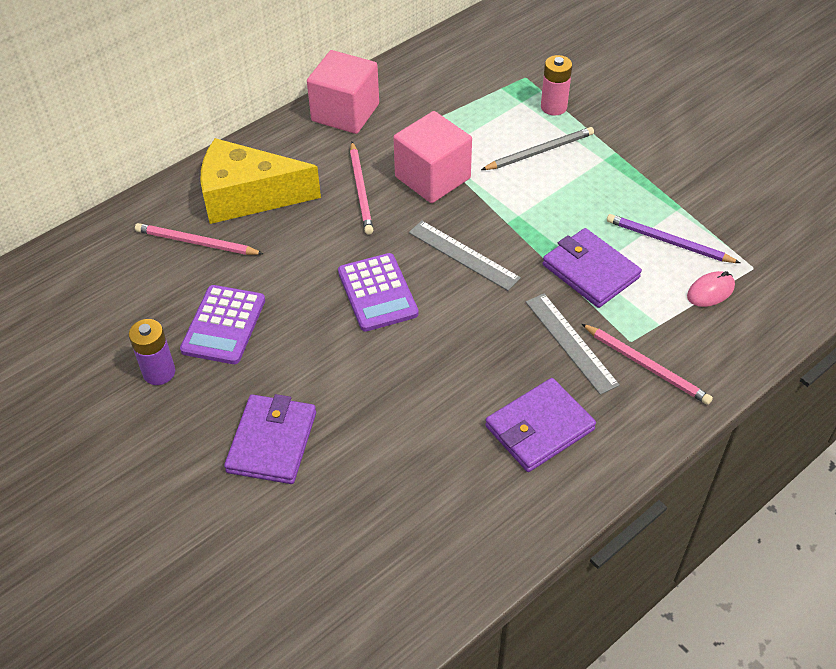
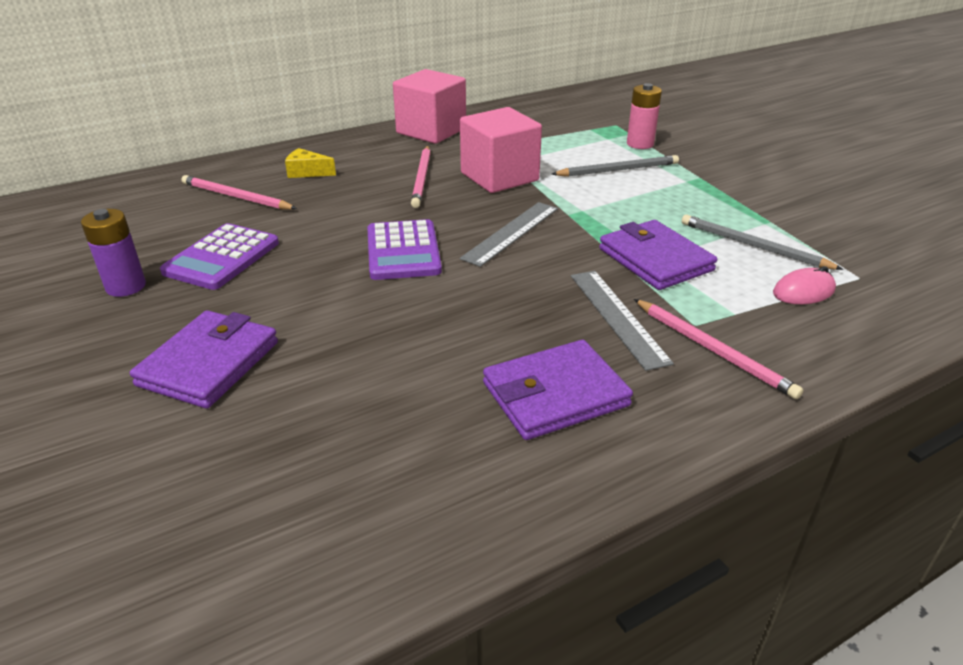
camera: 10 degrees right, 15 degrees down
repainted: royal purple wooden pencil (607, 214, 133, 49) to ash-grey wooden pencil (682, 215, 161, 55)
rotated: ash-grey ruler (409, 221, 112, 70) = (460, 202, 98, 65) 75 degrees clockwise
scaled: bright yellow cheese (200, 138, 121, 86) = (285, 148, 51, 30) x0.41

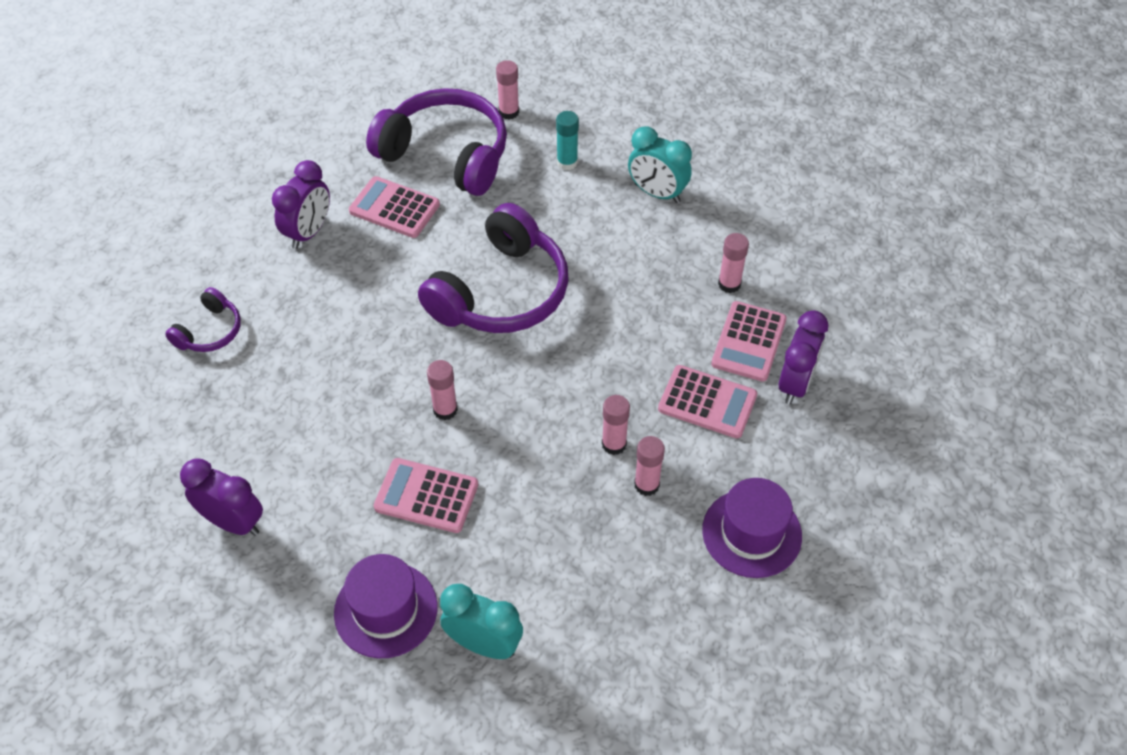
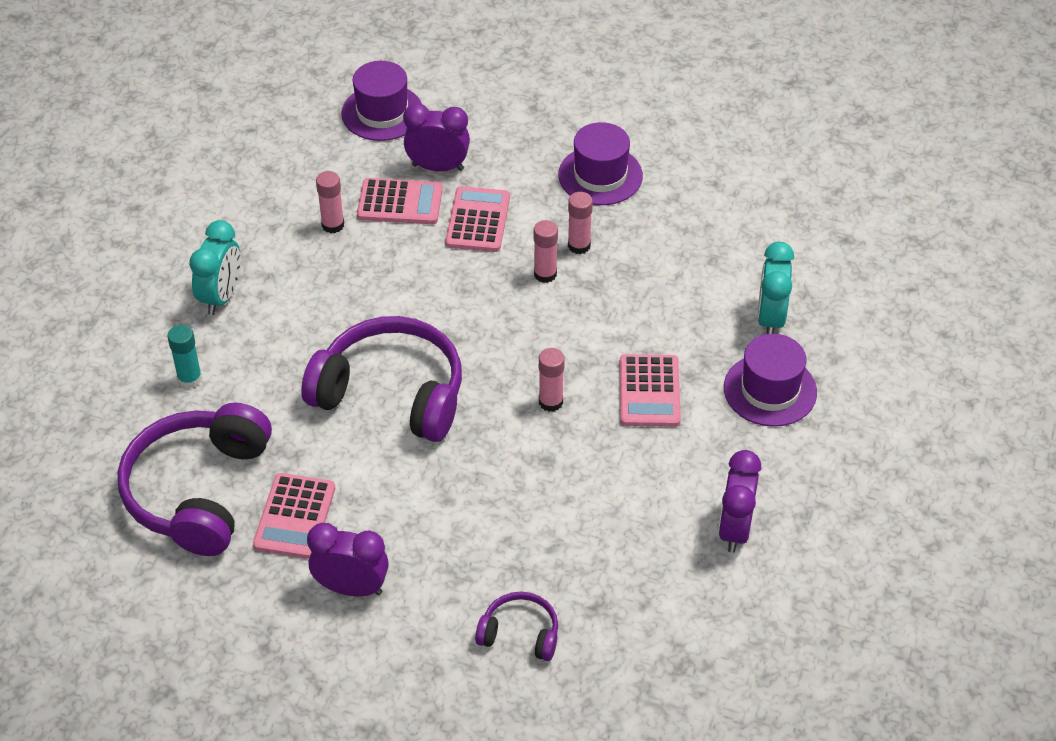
camera: 105 degrees left, 5 degrees down
gone: rosy glue stick (496, 60, 23, 60)
new: royal purple hat (341, 61, 81, 80)

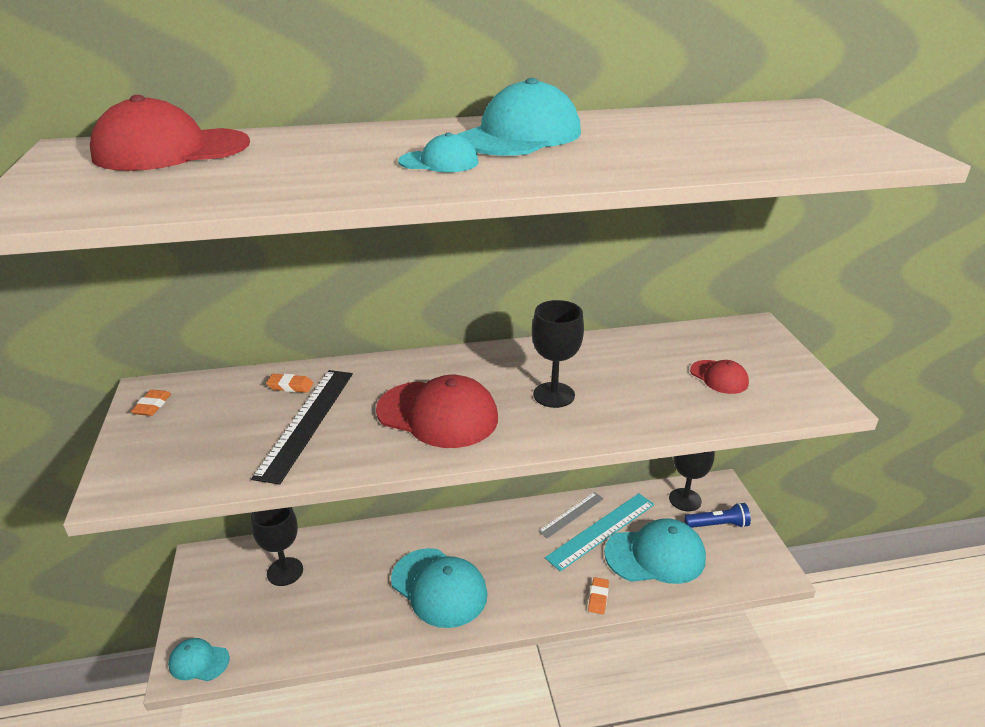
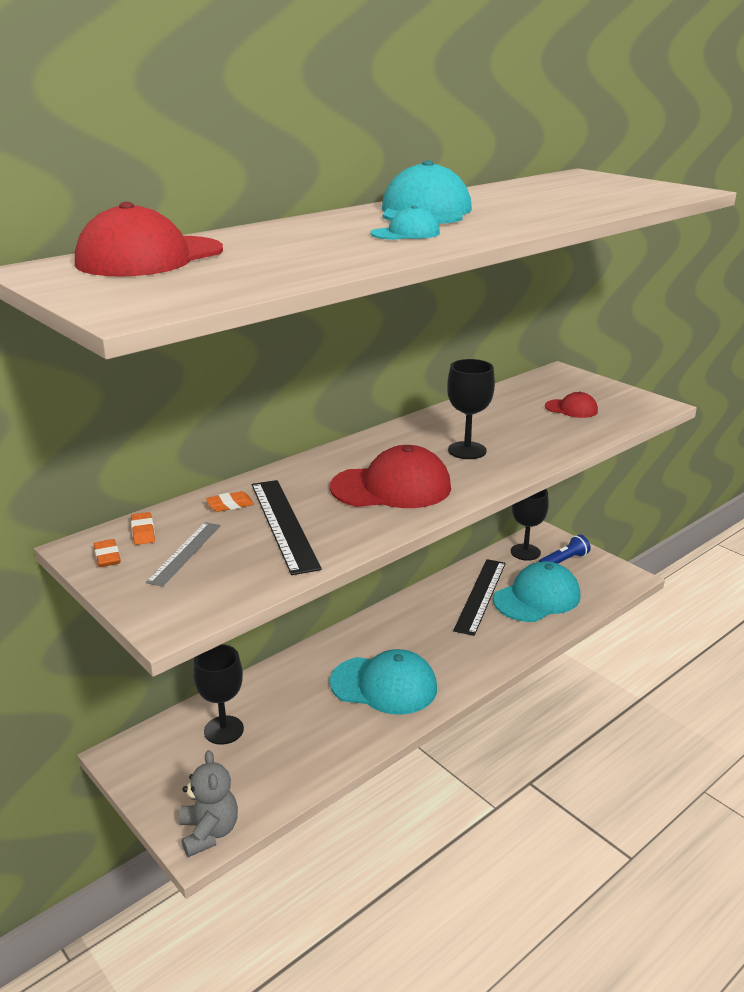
camera: 30 degrees left, 5 degrees down
shifted: ash-grey ruler (538, 492, 66, 47) to (146, 522, 74, 65); orange-coloured pencil eraser (588, 577, 21, 37) to (131, 512, 24, 33)
swapped: turquoise baseball cap (168, 638, 62, 43) to ash-grey teddy (179, 750, 59, 107)
repainted: turquoise ruler (545, 493, 109, 78) to ebony ruler (453, 559, 53, 77)

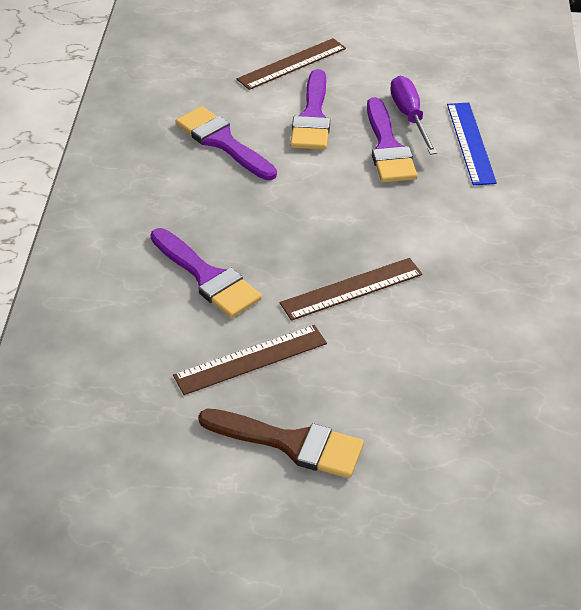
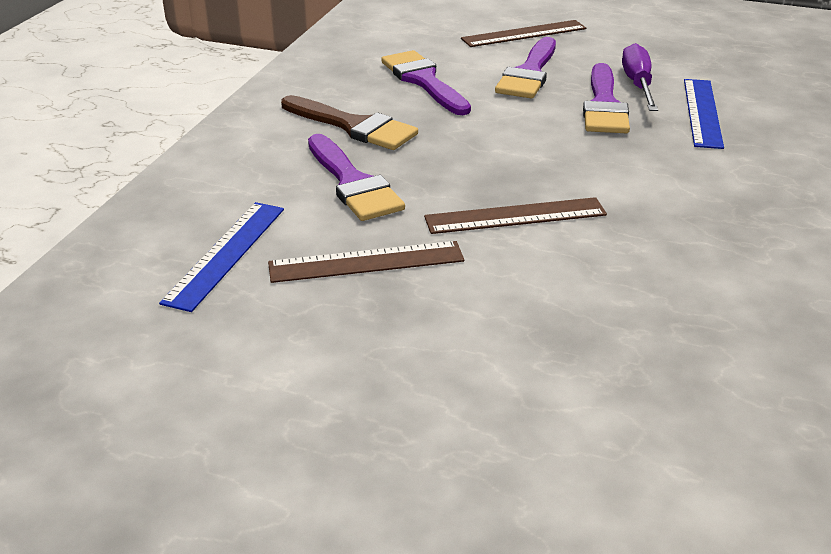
camera: 15 degrees right, 10 degrees down
new: cobalt ruler (159, 202, 125, 110)
shifted: brown brush (198, 409, 166, 69) to (281, 95, 137, 55)

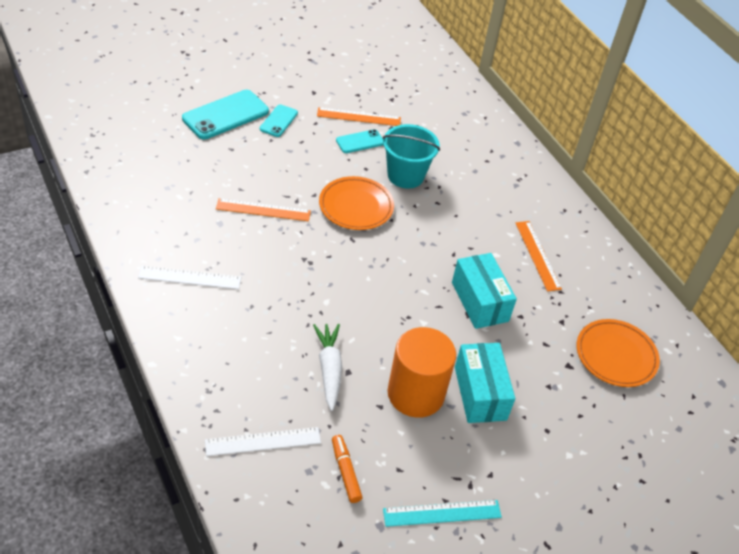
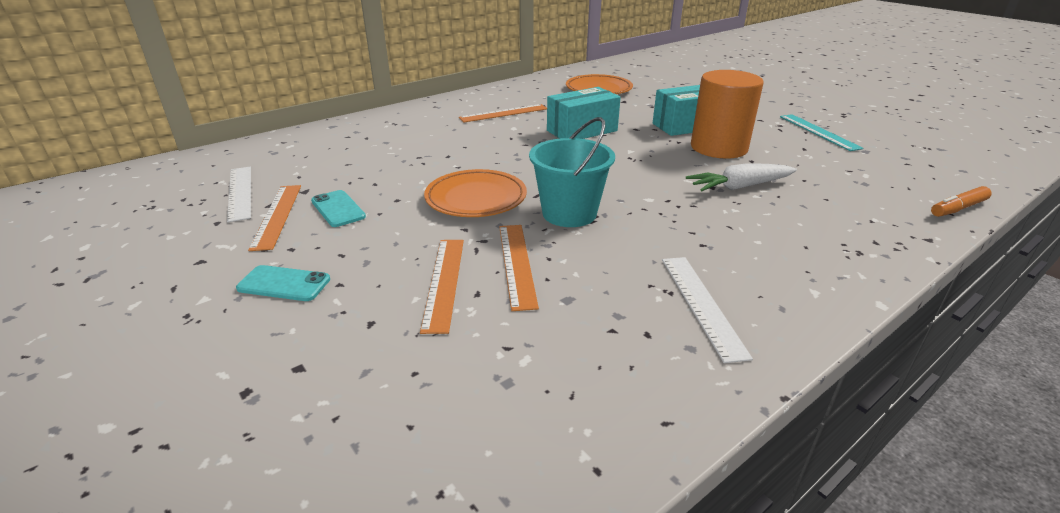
camera: 95 degrees left, 15 degrees down
gone: turquoise phone (182, 90, 87, 49)
new: orange-coloured ruler (420, 240, 44, 94)
shifted: turquoise bucket (382, 124, 58, 64) to (529, 117, 86, 110); white ruler (205, 427, 116, 29) to (227, 167, 24, 55); orange-coloured marker pen (332, 435, 31, 68) to (931, 186, 61, 31)

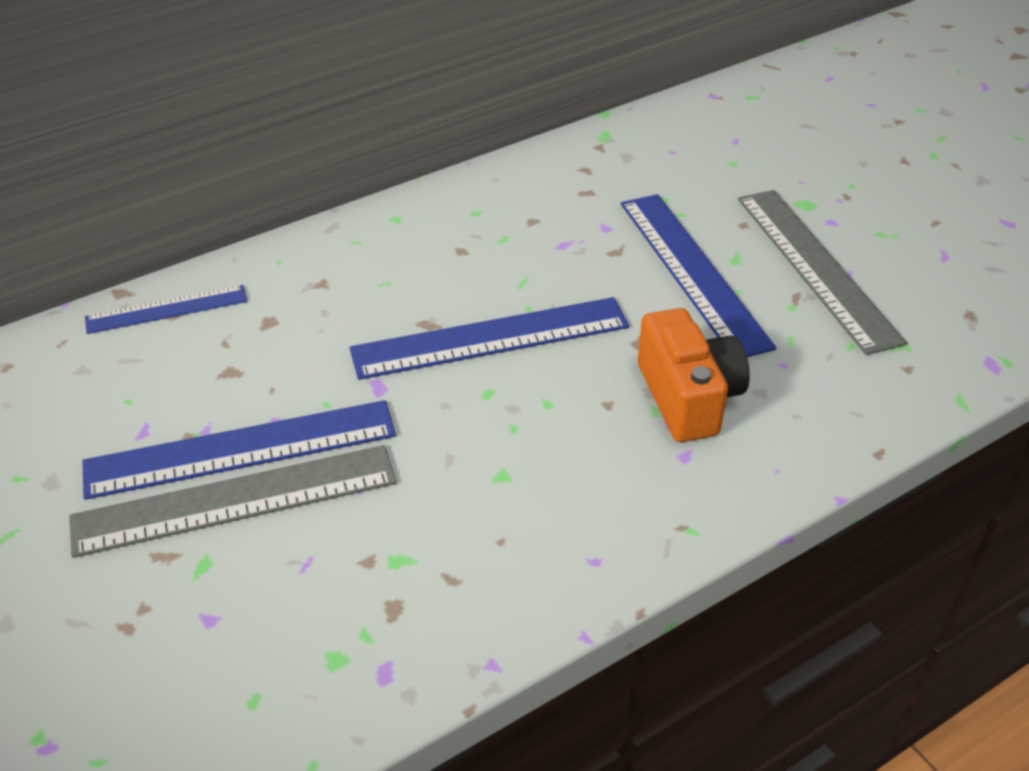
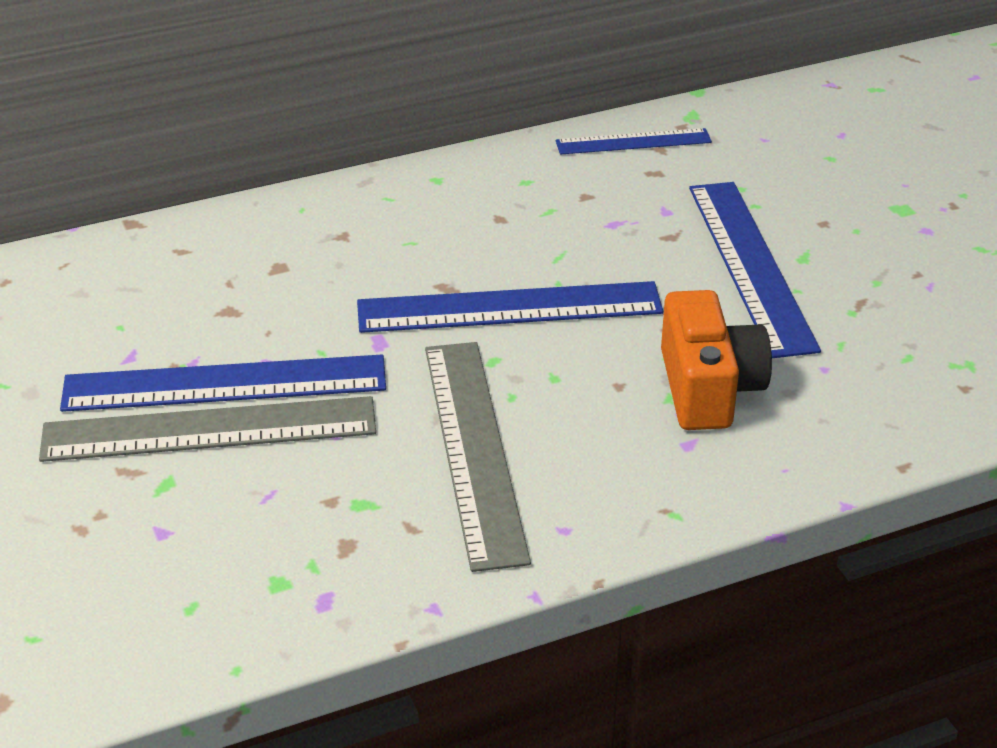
camera: 10 degrees right, 5 degrees down
shifted: ash-grey ruler (738, 190, 169, 165) to (425, 342, 106, 230); cobalt ruler (85, 285, 162, 49) to (556, 128, 156, 27)

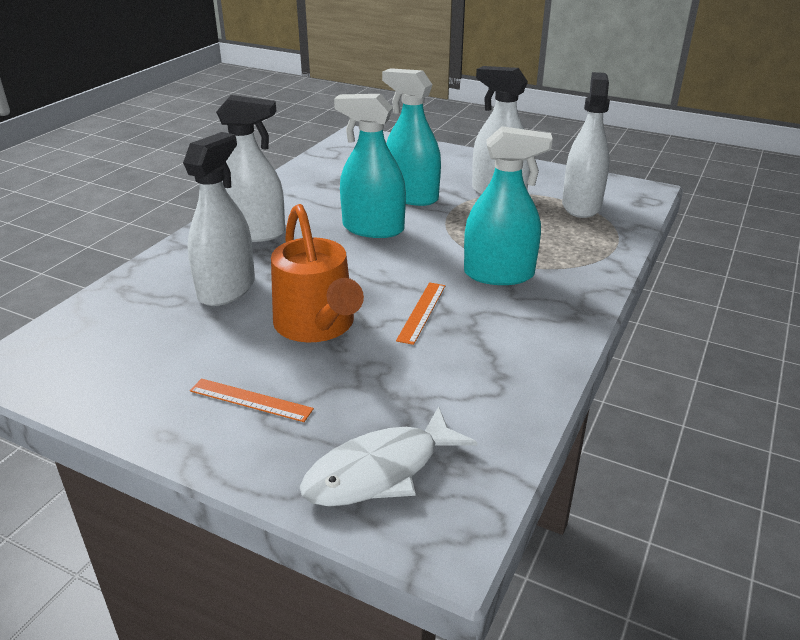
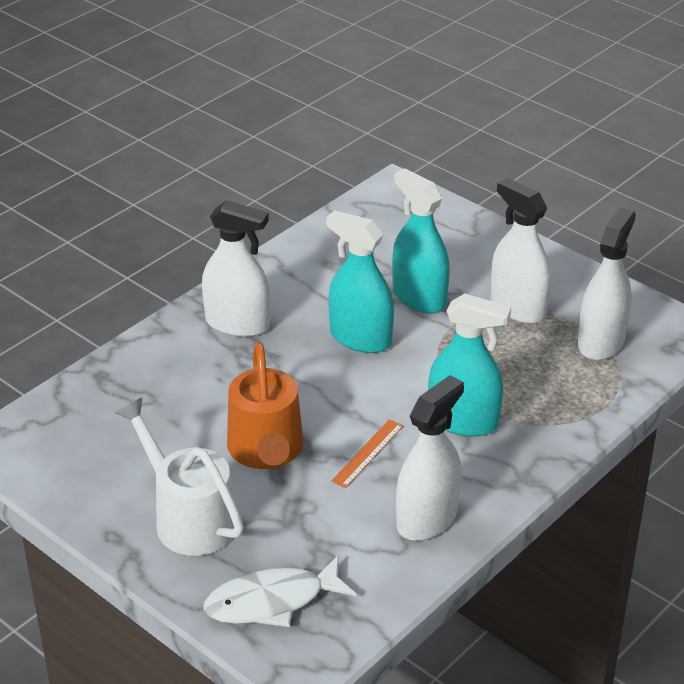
camera: 15 degrees right, 5 degrees up
shifted: white spray cleaner (183, 132, 72, 174) to (396, 375, 68, 166)
swapped: orange-coloured ruler (190, 378, 124, 44) to white watering can (115, 398, 128, 158)

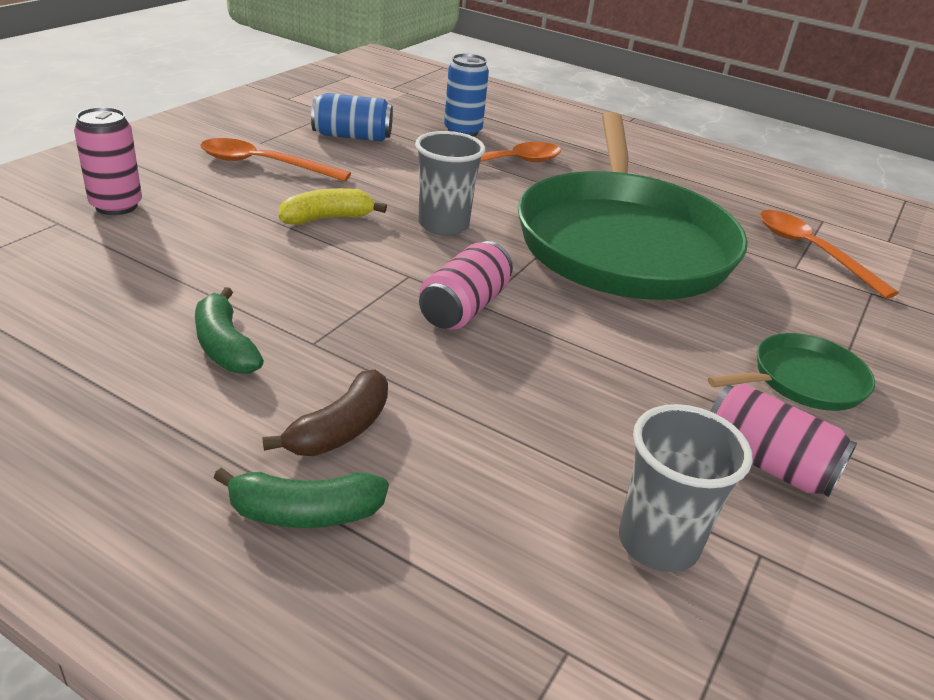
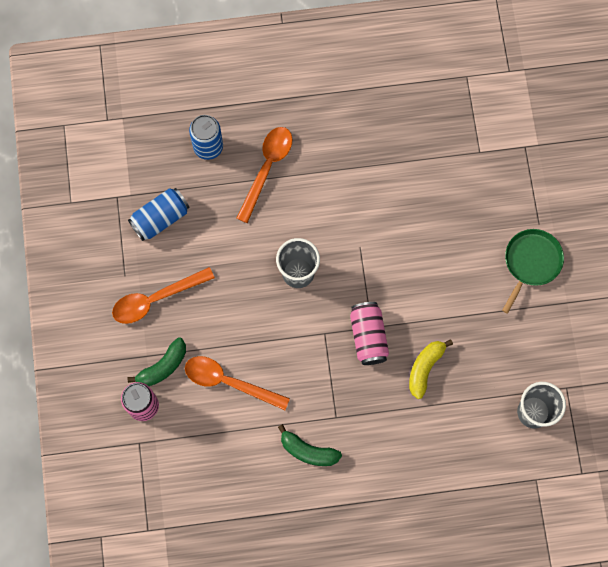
camera: 35 degrees left, 40 degrees up
gone: green skillet (518, 112, 230, 188); brown banana fruit (263, 369, 125, 87); rosy soda can (710, 384, 147, 113)
shifted: bright yellow banana fruit (279, 188, 108, 37) to (409, 339, 44, 60); orange-coloured teaspoon (760, 210, 139, 89) to (185, 356, 105, 54); green banana fruit (214, 467, 175, 61) to (128, 337, 58, 49)

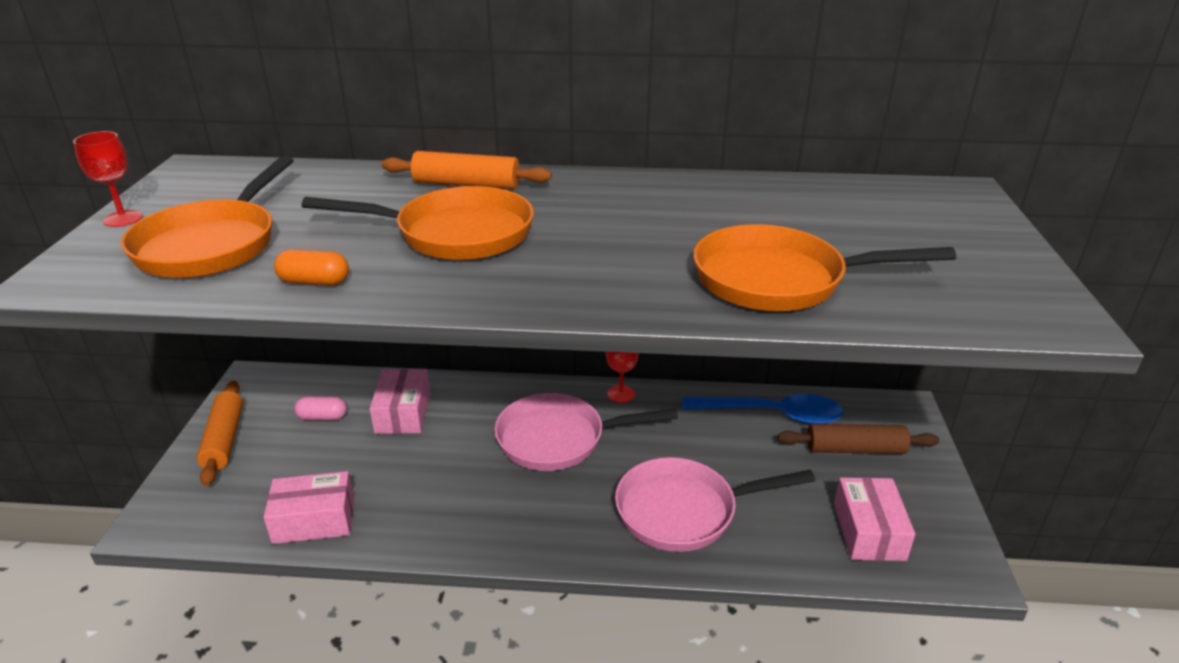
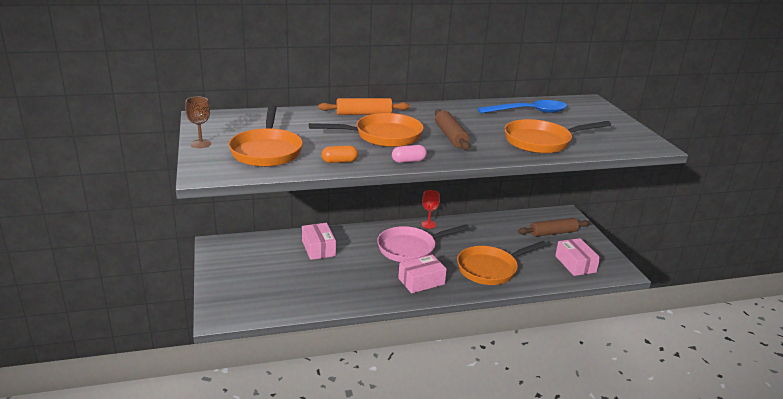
camera: 20 degrees left, 5 degrees down
gone: orange-coloured rolling pin (197, 381, 46, 105)
new: brown rolling pin (435, 109, 35, 42)
shifted: cobalt teaspoon (682, 394, 161, 30) to (477, 100, 90, 13); rosy capsule (294, 397, 53, 23) to (392, 145, 35, 18); rosy box (263, 471, 91, 73) to (398, 255, 49, 38)
repainted: red chalice (73, 131, 70, 96) to brown chalice (185, 97, 26, 51); rosy skillet (615, 457, 200, 95) to orange-coloured skillet (457, 241, 90, 44)

